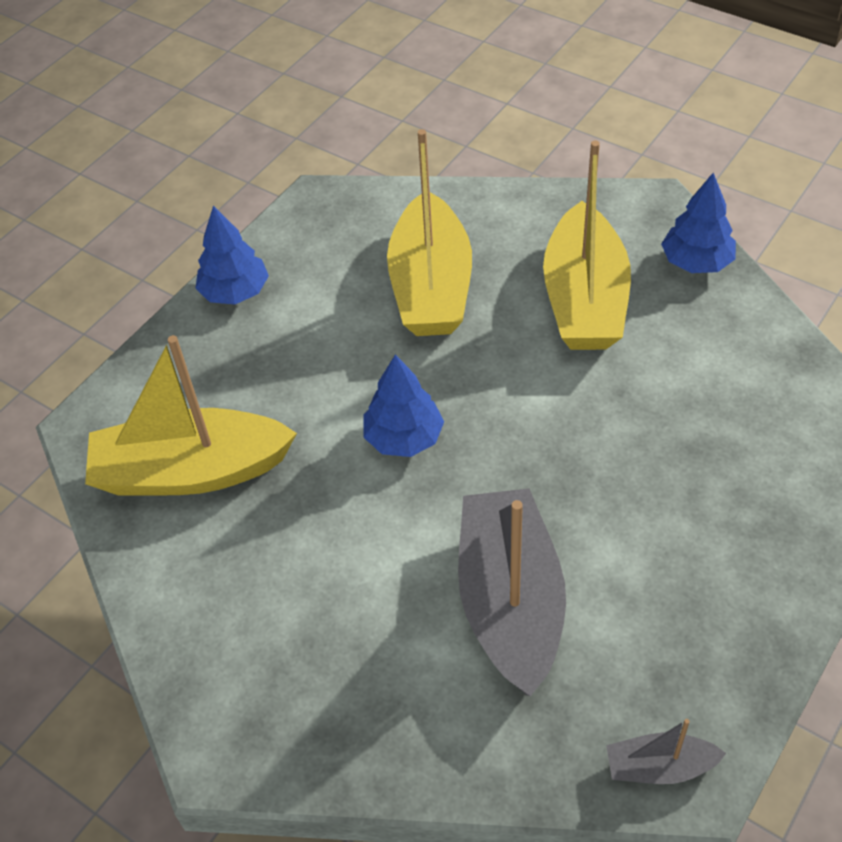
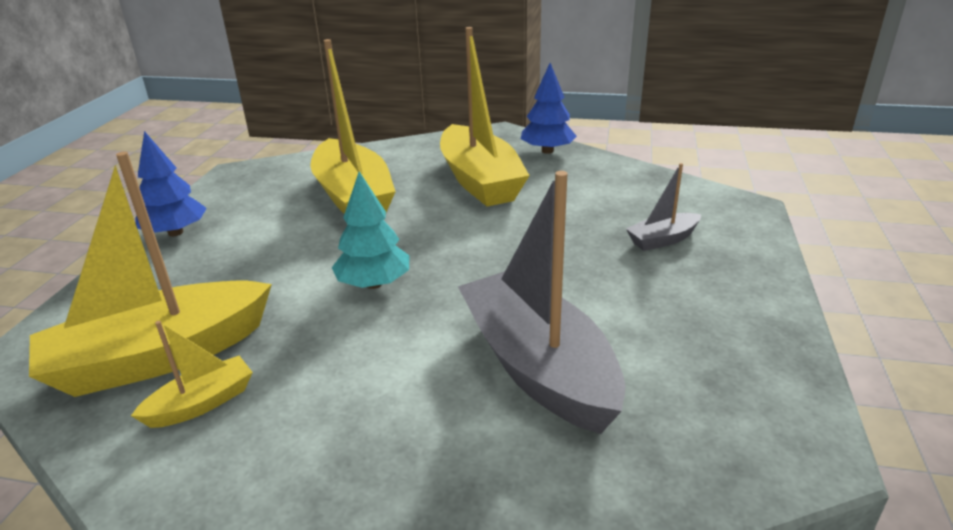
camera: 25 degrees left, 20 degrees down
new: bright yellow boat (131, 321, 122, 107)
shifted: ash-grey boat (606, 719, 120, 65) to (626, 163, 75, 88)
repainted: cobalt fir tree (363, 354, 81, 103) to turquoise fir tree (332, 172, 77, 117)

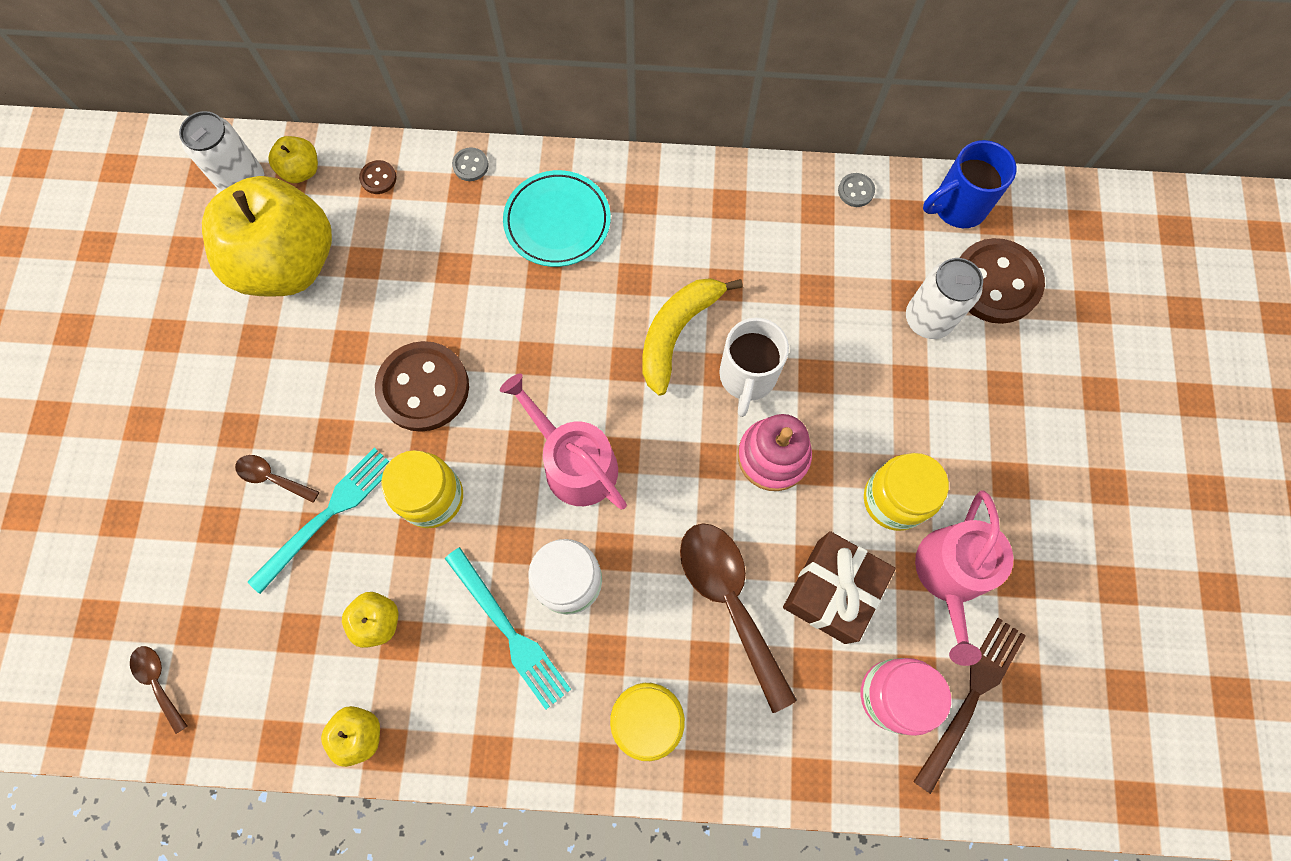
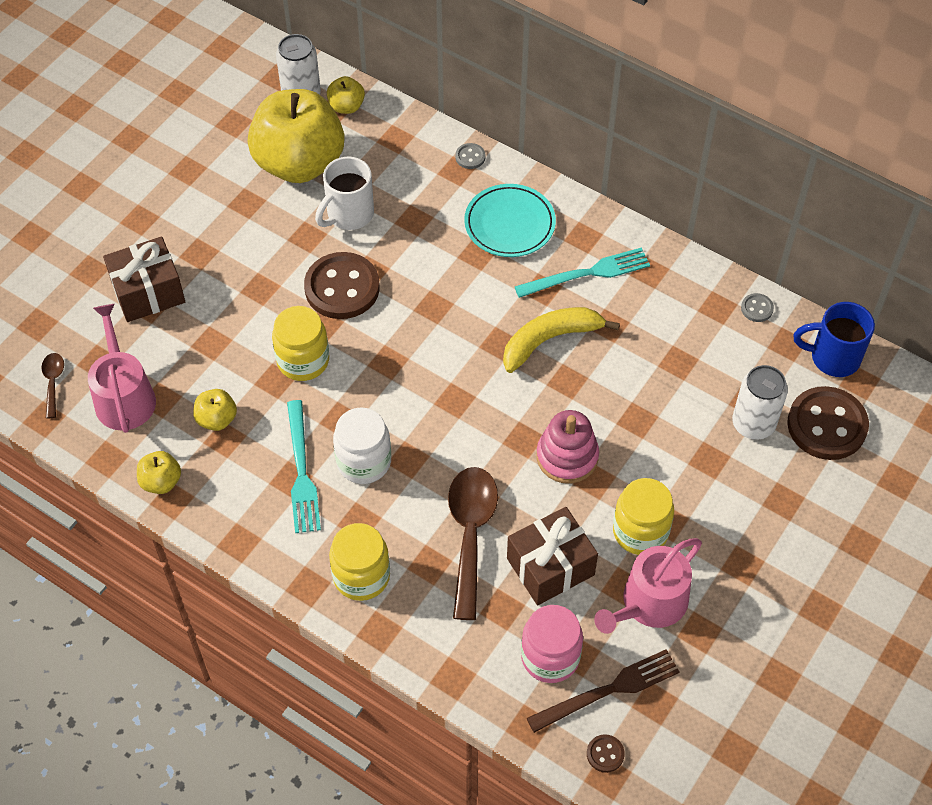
camera: 30 degrees right, 15 degrees down
gone: brown teaspoon (235, 455, 84, 48)
new: brown present (103, 236, 82, 86)
shifted: brown sewing button (359, 160, 38, 34) to (587, 735, 38, 38); white tea mug (719, 318, 70, 99) to (315, 157, 59, 73); rosy watering can (500, 373, 127, 137) to (88, 304, 68, 129); turquoise table fork (248, 448, 142, 146) to (515, 247, 135, 51)

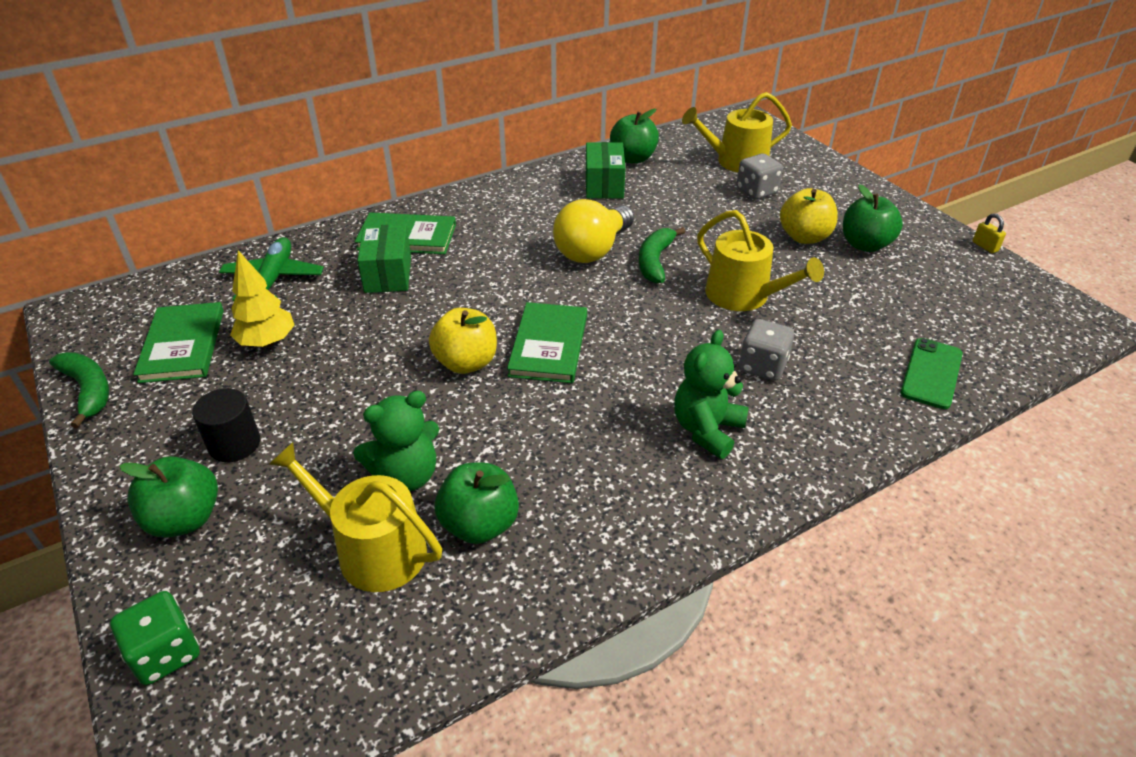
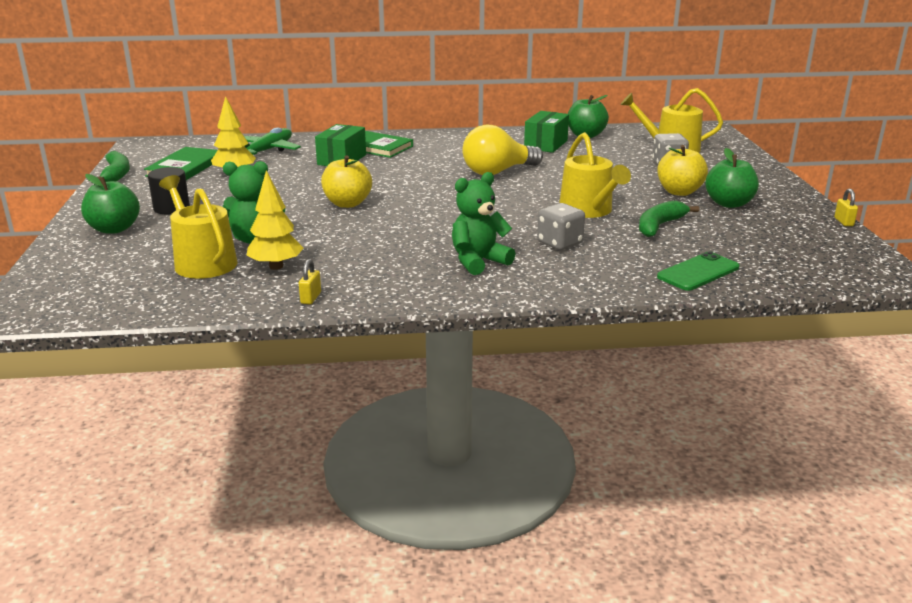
camera: 25 degrees right, 15 degrees down
gone: green hardback (507, 302, 80, 81); green game die (110, 591, 90, 94)
new: bright yellow small lock (299, 259, 22, 45)
shifted: green banana fruit (639, 227, 46, 56) to (639, 201, 60, 36)
swapped: green toy apple (435, 463, 84, 81) to bright yellow fir tree (246, 170, 58, 100)

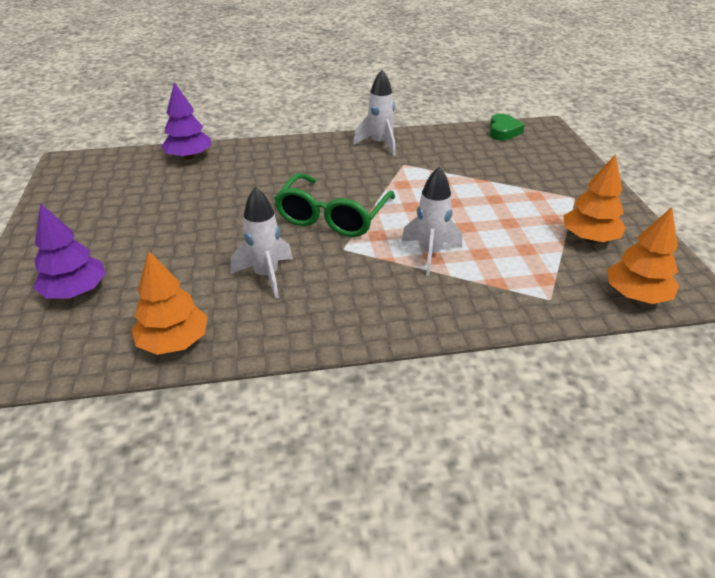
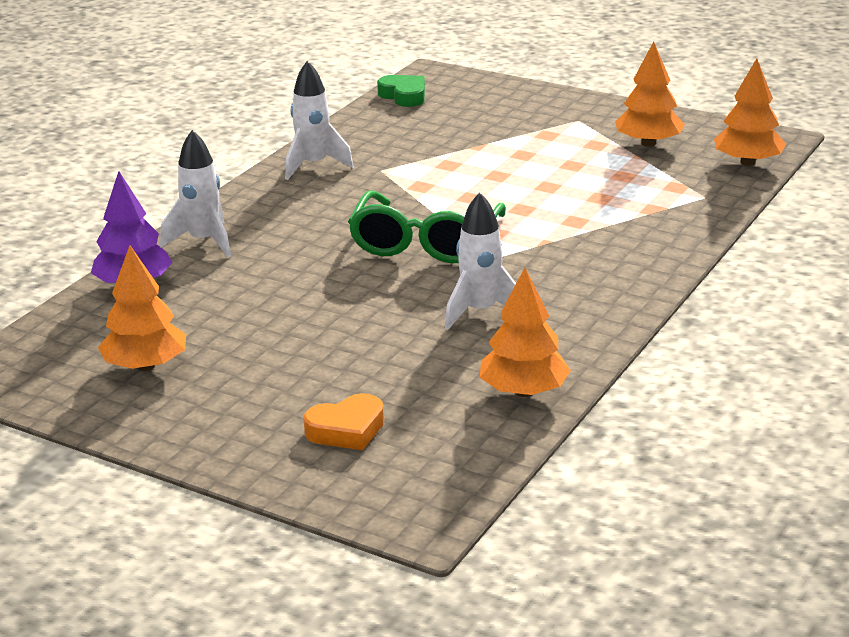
camera: 50 degrees left, 10 degrees down
new: orange-coloured fir tree (98, 245, 88, 126)
shifted: white rocket (401, 167, 61, 109) to (160, 130, 71, 127)
swapped: royal purple fir tree (33, 203, 73, 95) to orange-coloured heart (303, 393, 81, 57)
rotated: green eyeglasses (274, 173, 121, 64) = (348, 191, 158, 72) 45 degrees clockwise

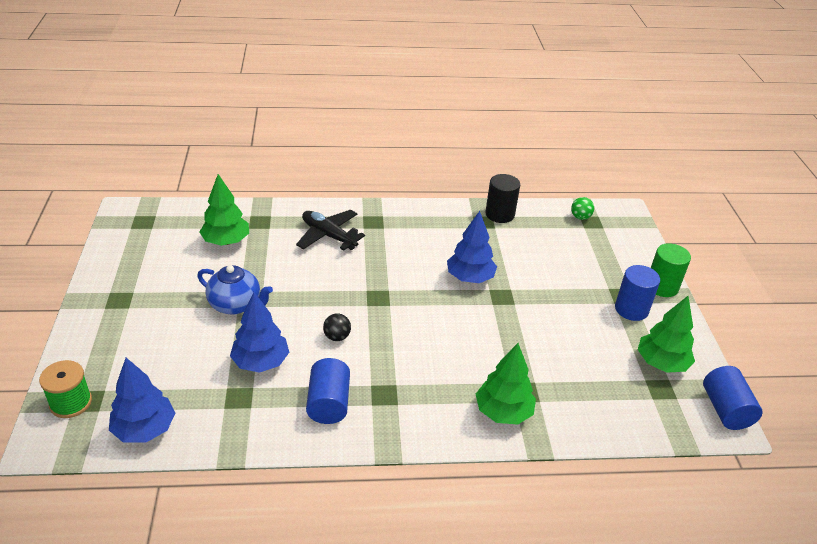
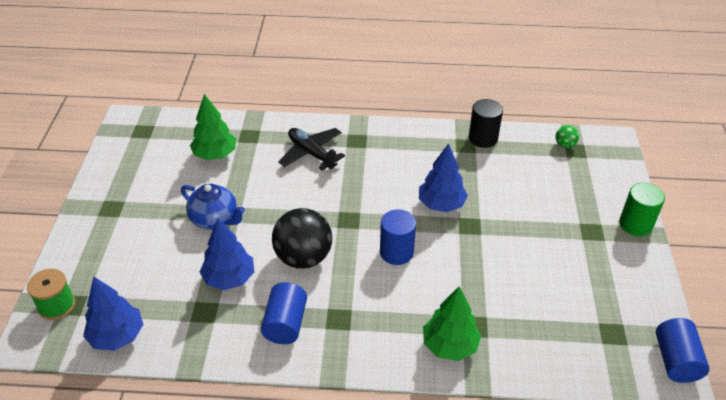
camera: 10 degrees right, 5 degrees up
gone: green fir tree (638, 296, 57, 77)
shifted: cobalt cylinder (615, 265, 45, 56) to (380, 210, 36, 55)
scaled: ebony ball (323, 313, 28, 28) = (272, 208, 60, 61) x2.25

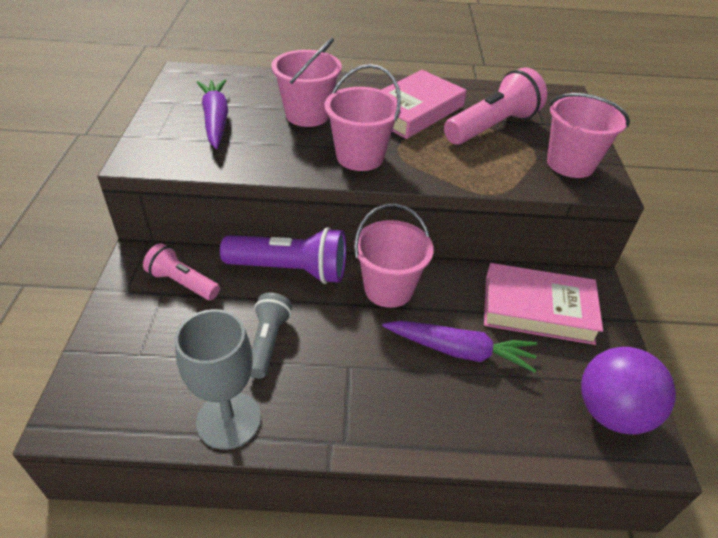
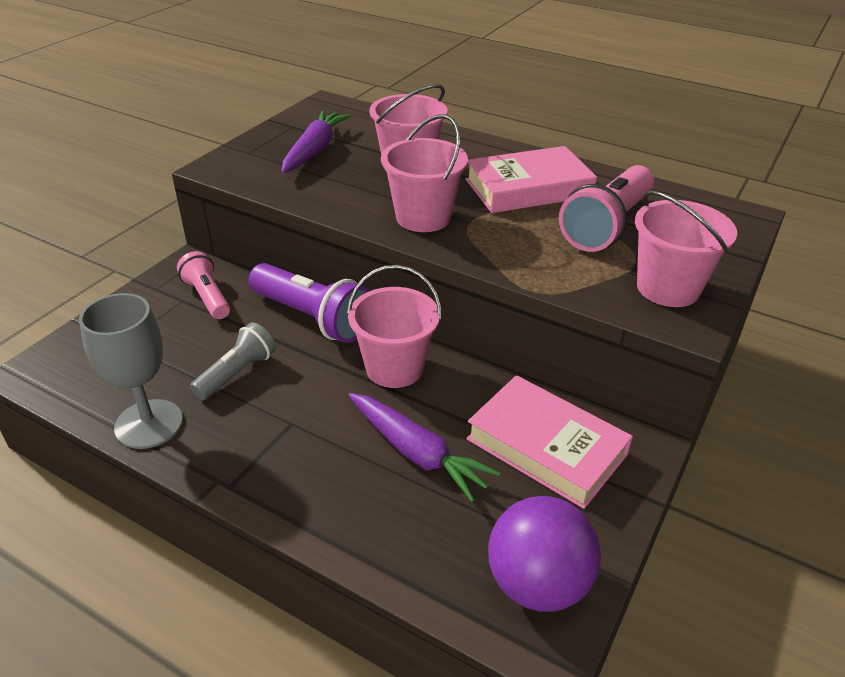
camera: 30 degrees right, 5 degrees down
rotated: rosy pocket torch (444, 67, 103, 78) = (559, 165, 95, 87) 135 degrees clockwise

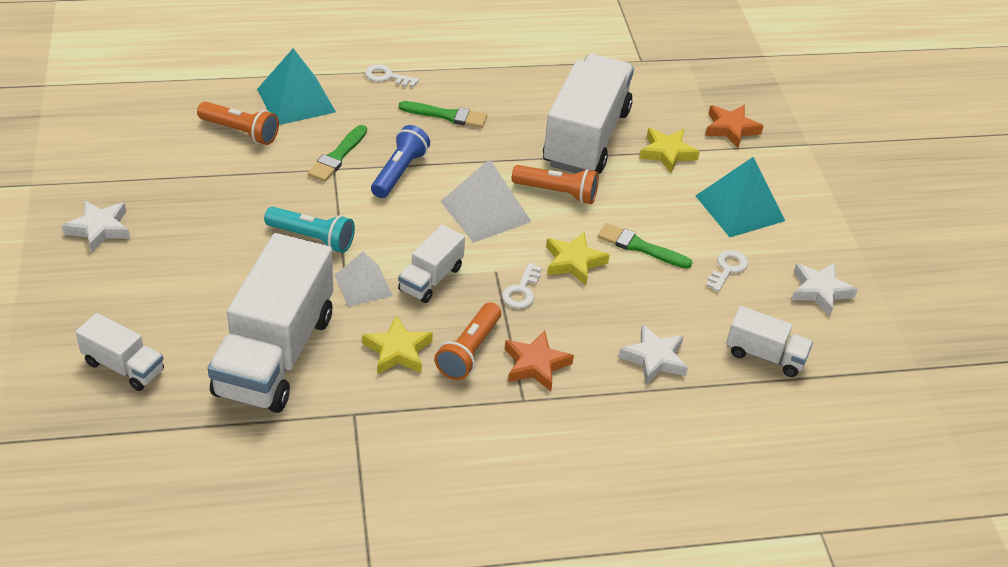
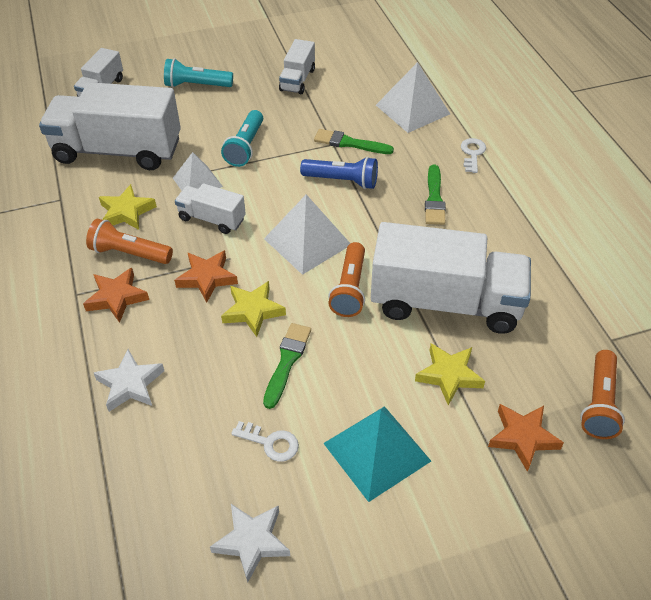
camera: 85 degrees right, 5 degrees up
gone: white star shape (62, 200, 68, 53)
new: turquoise pocket torch (164, 58, 69, 29)
shifted: orange-coloured pocket torch (197, 102, 82, 43) to (580, 350, 45, 89); white toy truck (726, 306, 87, 71) to (279, 39, 36, 55)
swapped: white door key (502, 263, 40, 46) to orange-coloured star shape (174, 250, 64, 53)
repainted: turquoise pyramid (257, 48, 79, 77) to white pyramid (376, 62, 74, 71)

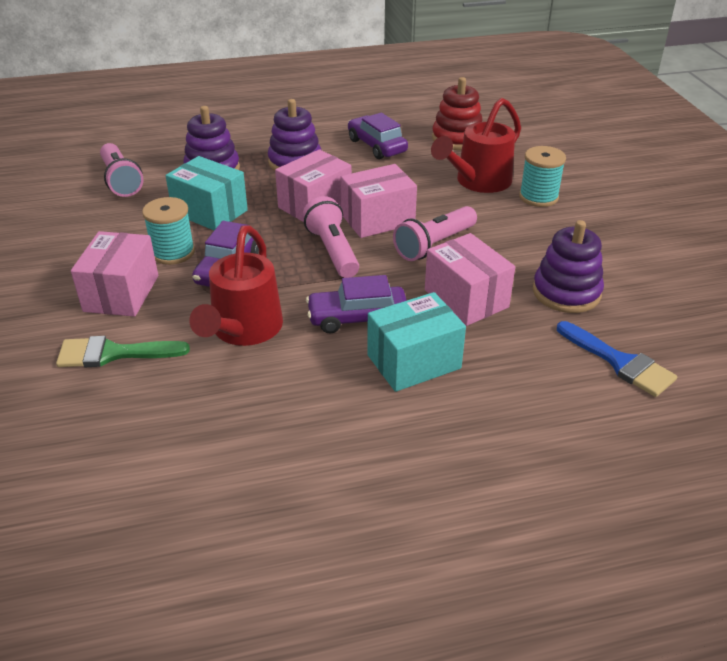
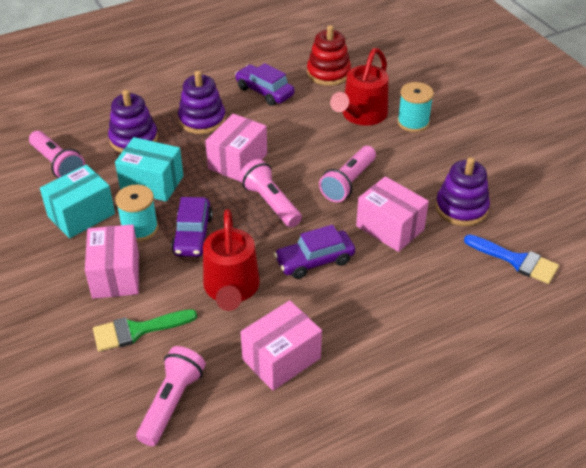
camera: 15 degrees left, 5 degrees up
new: rosy pocket torch (136, 346, 70, 100)
shifted: rosy box (340, 164, 77, 74) to (241, 300, 81, 91); turquoise box (367, 292, 99, 100) to (40, 165, 75, 73)

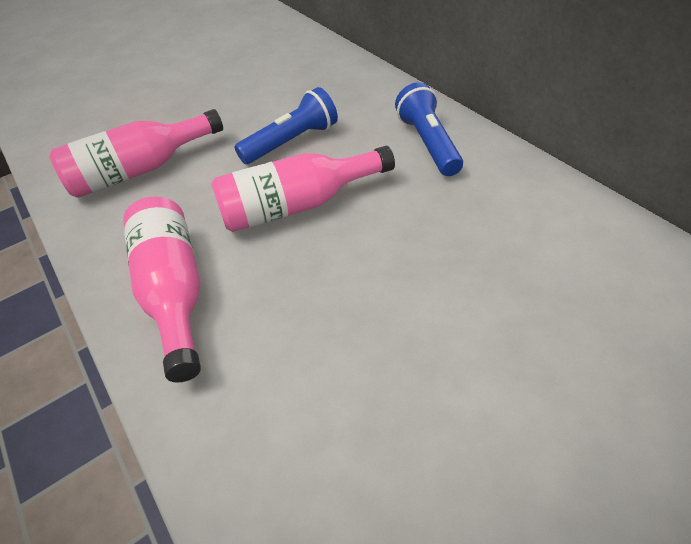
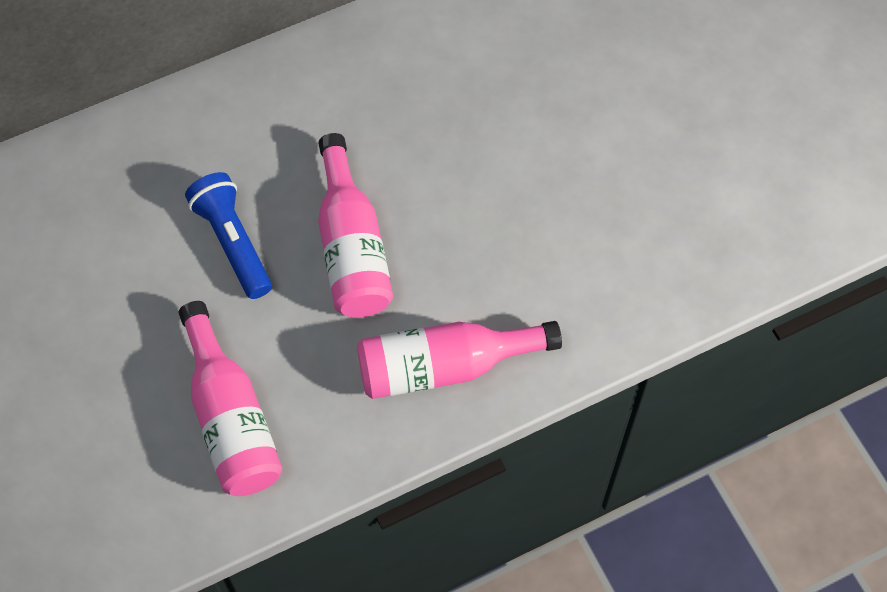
camera: 85 degrees left, 15 degrees up
gone: cobalt pocket torch (395, 82, 68, 94)

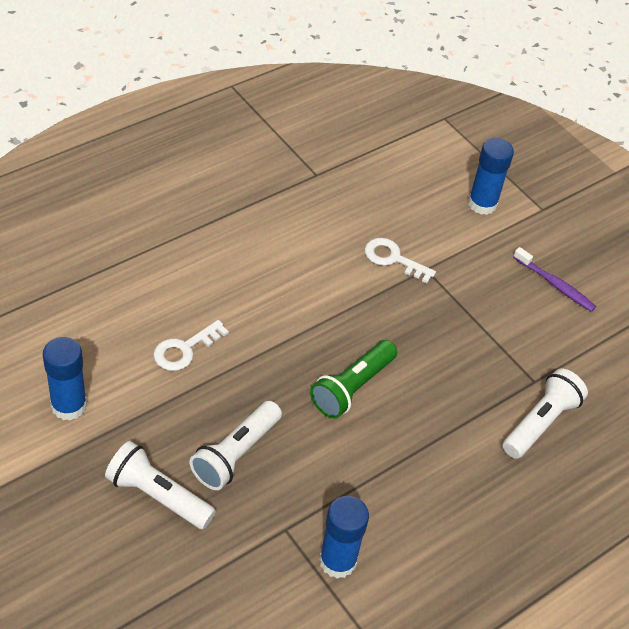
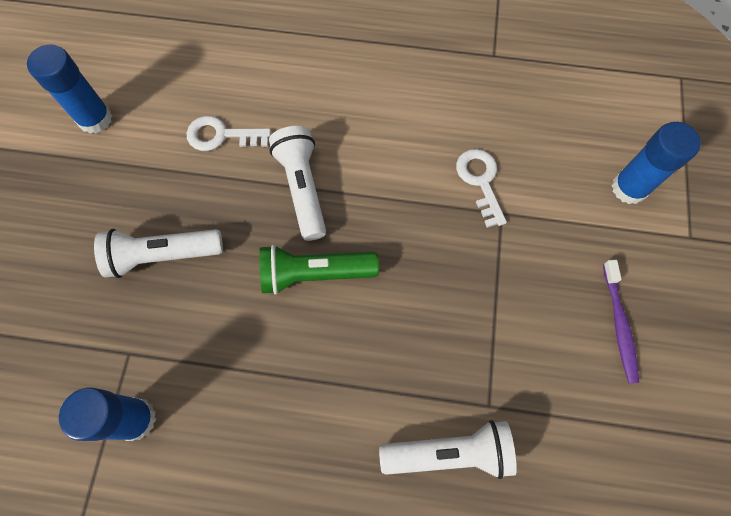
camera: 50 degrees right, 20 degrees up
shifted: white pocket torch (105, 441, 111, 88) to (269, 126, 57, 115)

